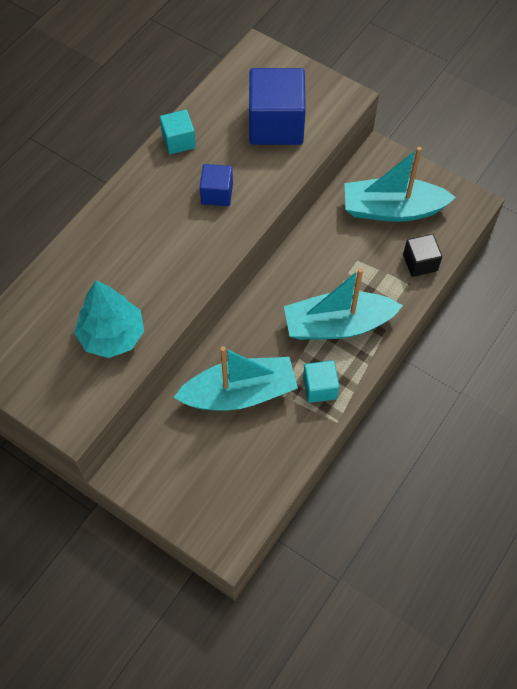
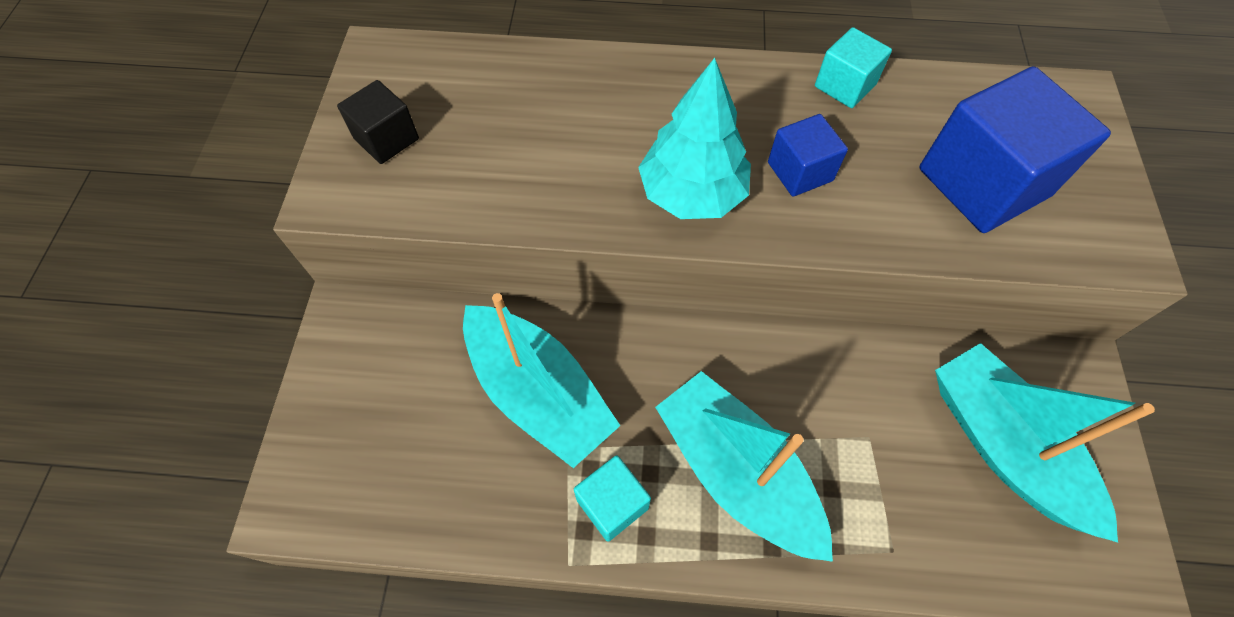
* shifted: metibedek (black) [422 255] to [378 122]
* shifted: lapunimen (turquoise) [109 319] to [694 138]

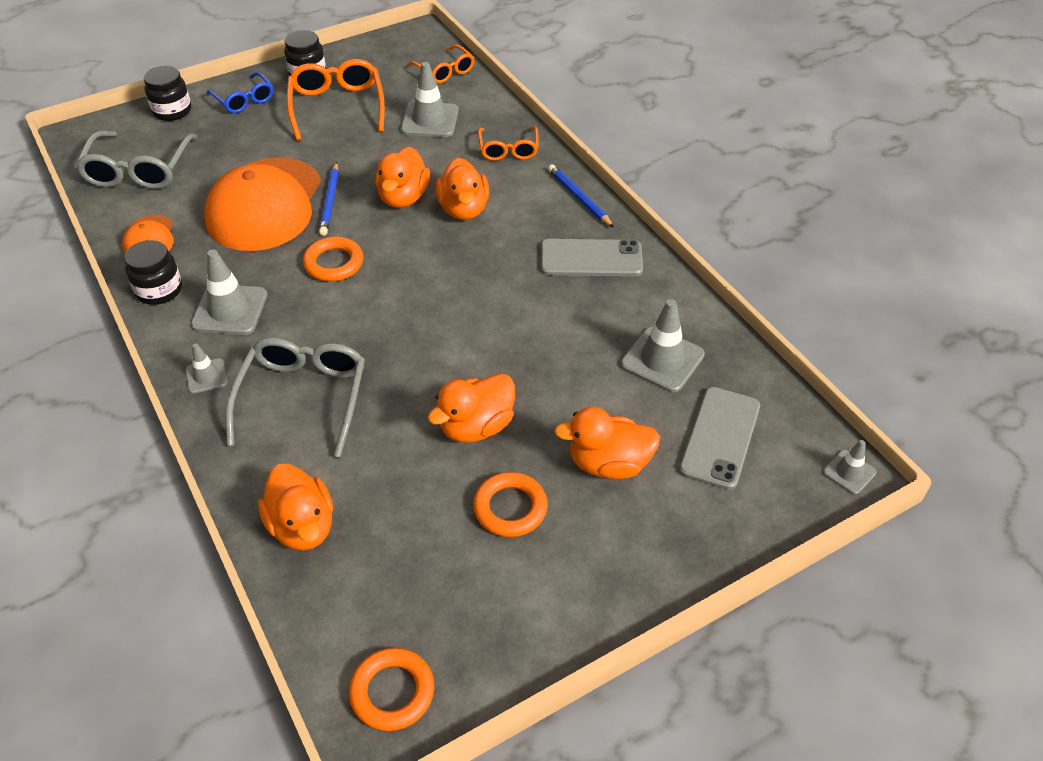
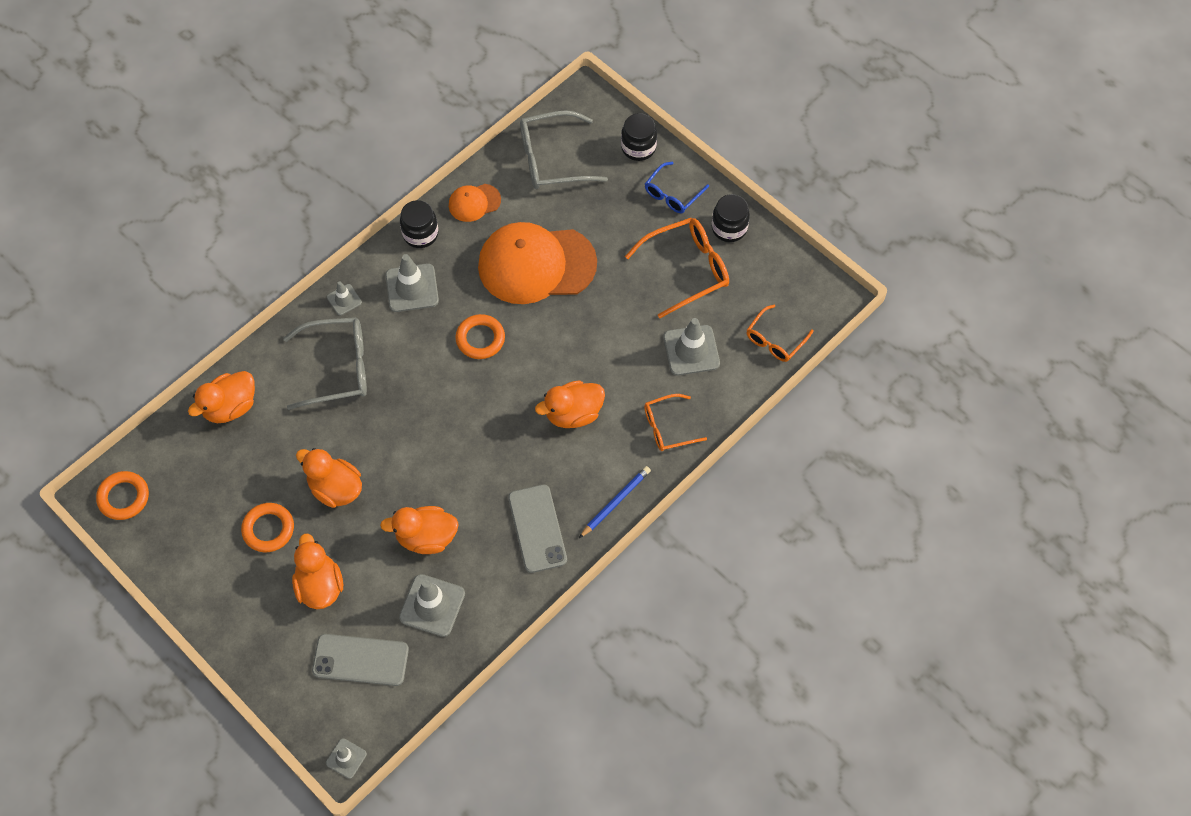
* shifted: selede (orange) [402 177] to [419 530]
* gone: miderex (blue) [329 199]

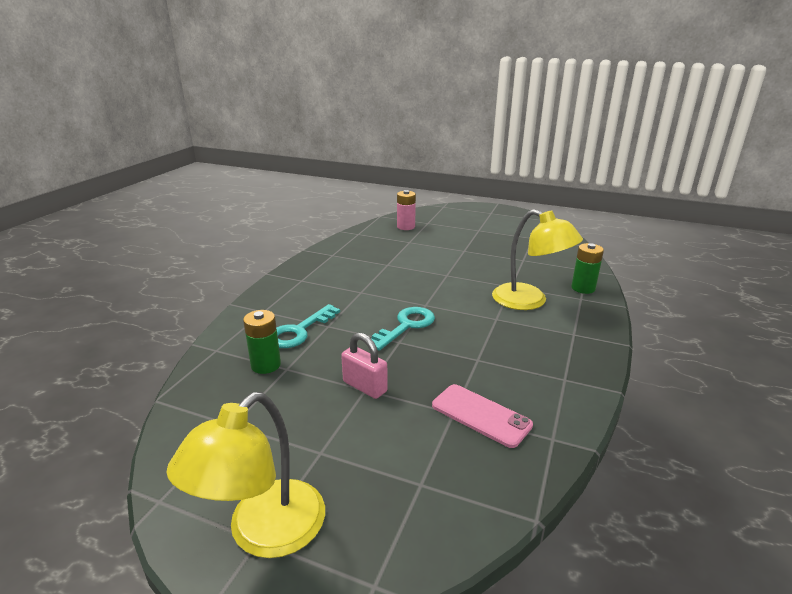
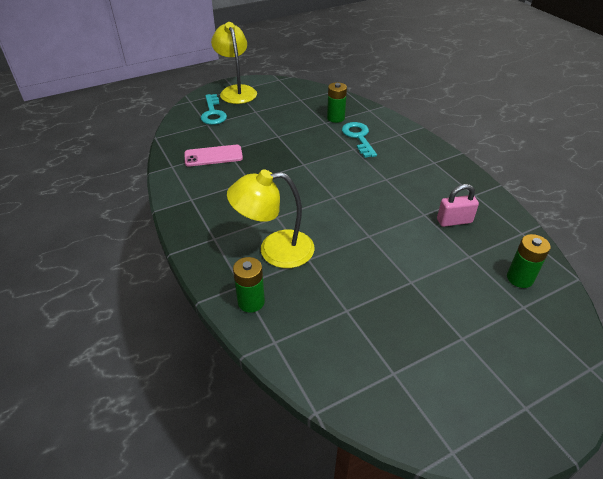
* repainted: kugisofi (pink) [406 210] to kugisofi (green) [529 261]
* shifted: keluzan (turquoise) [403 329] to [214 109]
* shifted: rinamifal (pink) [364 366] to [458 205]

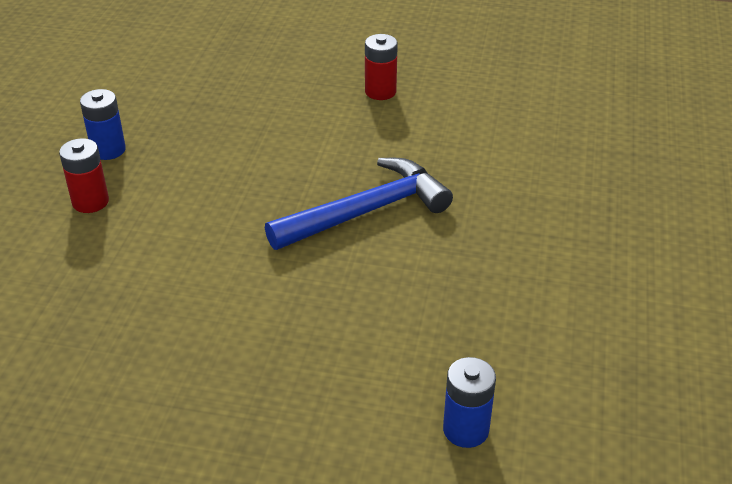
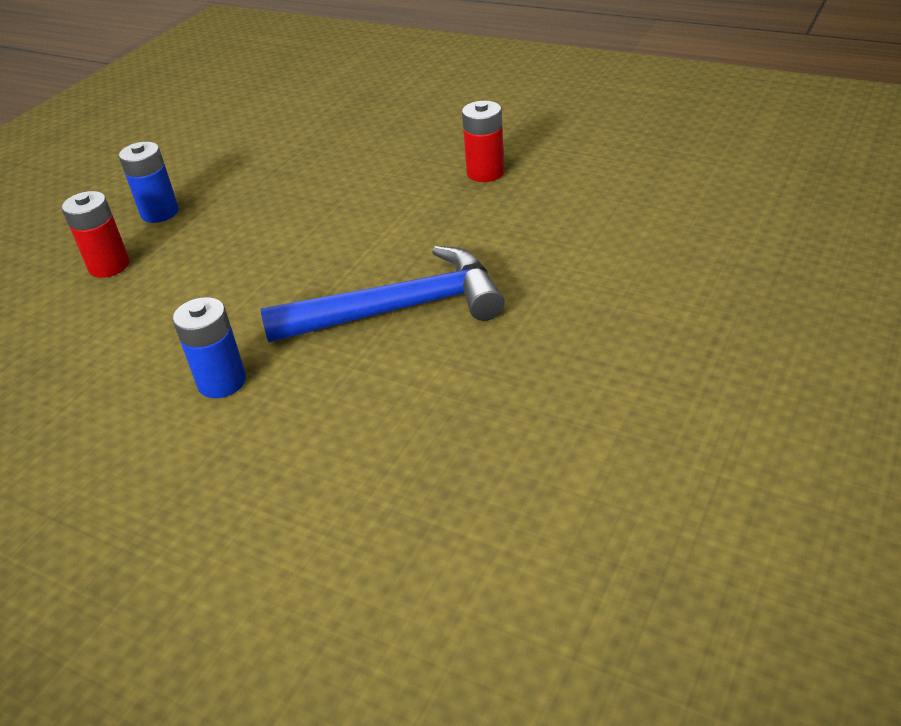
* shifted: kugisofi (blue) [469 402] to [209 347]

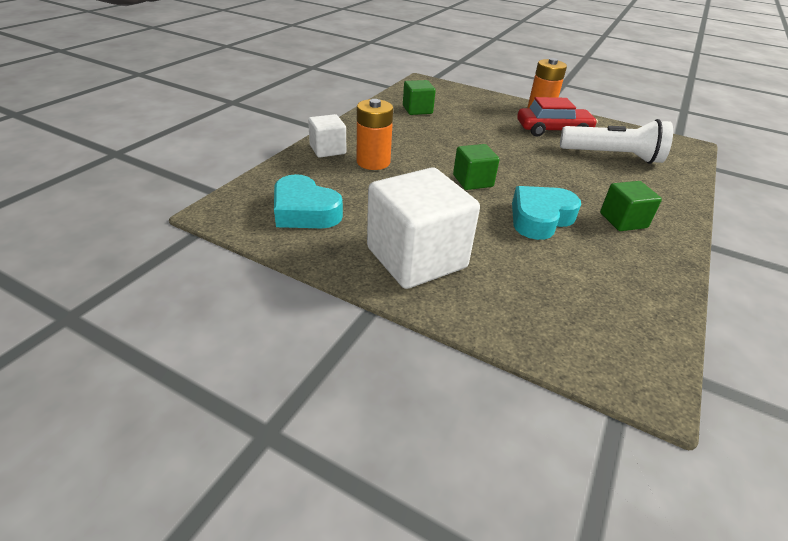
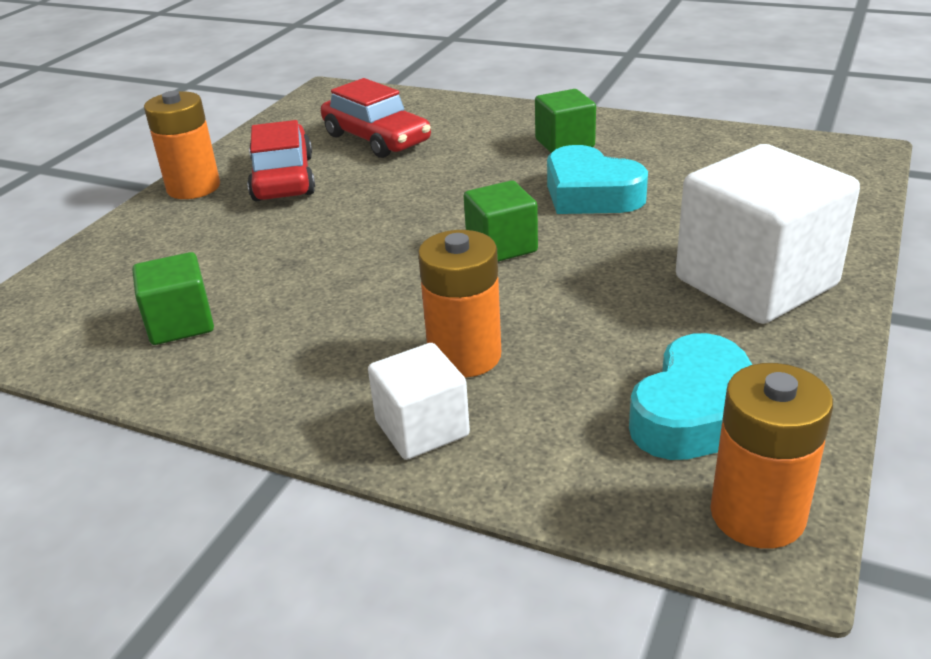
* swapped: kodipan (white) [616 141] to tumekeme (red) [376 118]
* new: kugisofi (orange) [771 456]

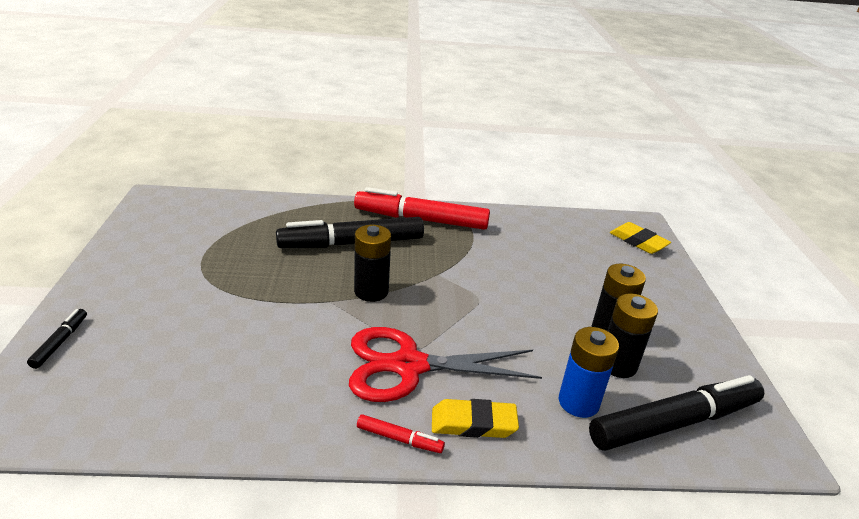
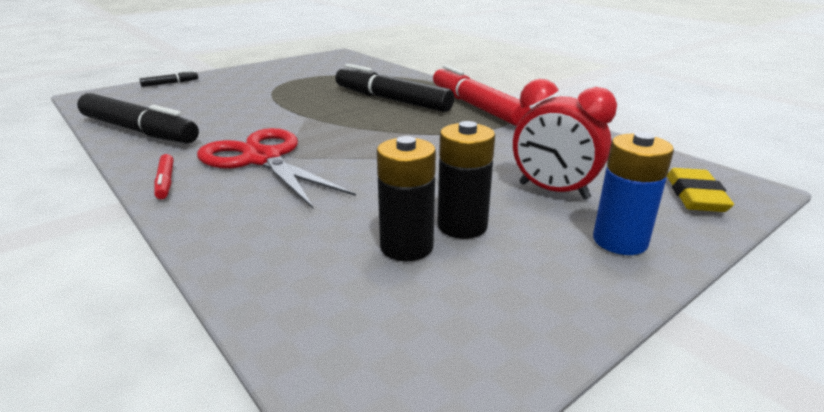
* gone: kugisofi (black) [372 263]
* shifted: kugisofi (blue) [589 372] to [633 193]
* shifted: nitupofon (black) [677 413] to [138 118]
* gone: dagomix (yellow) [475 418]
* new: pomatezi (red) [565 139]

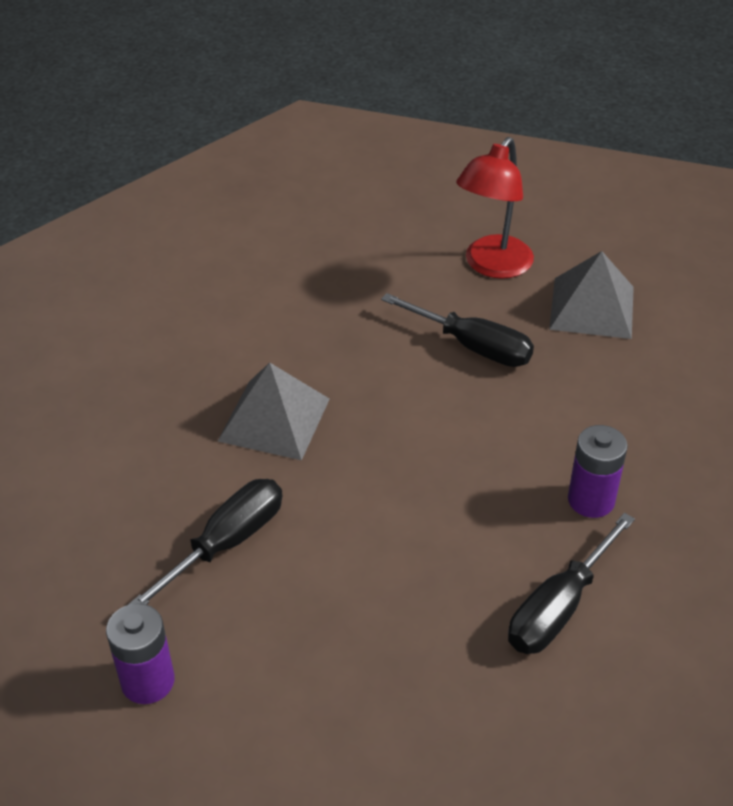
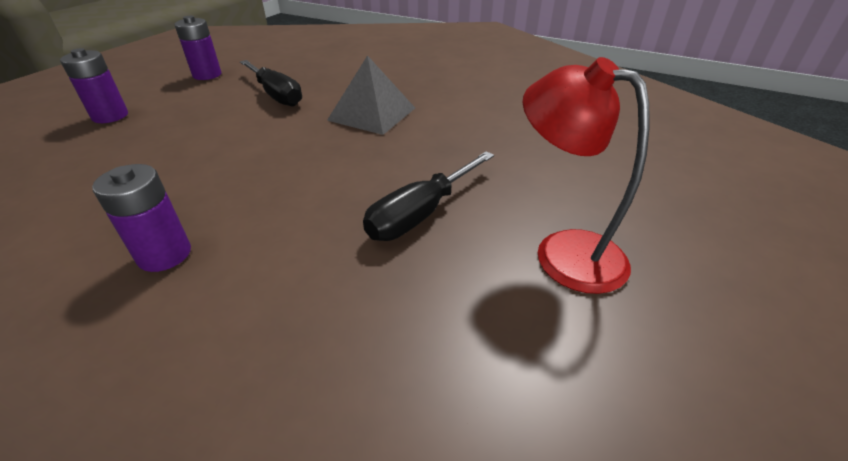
* gone: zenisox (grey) [591 295]
* gone: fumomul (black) [571 583]
* new: kugisofi (purple) [94 85]

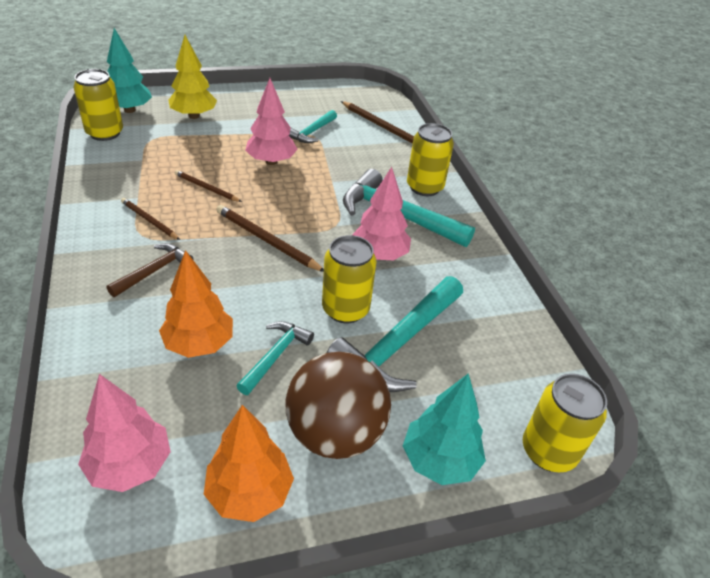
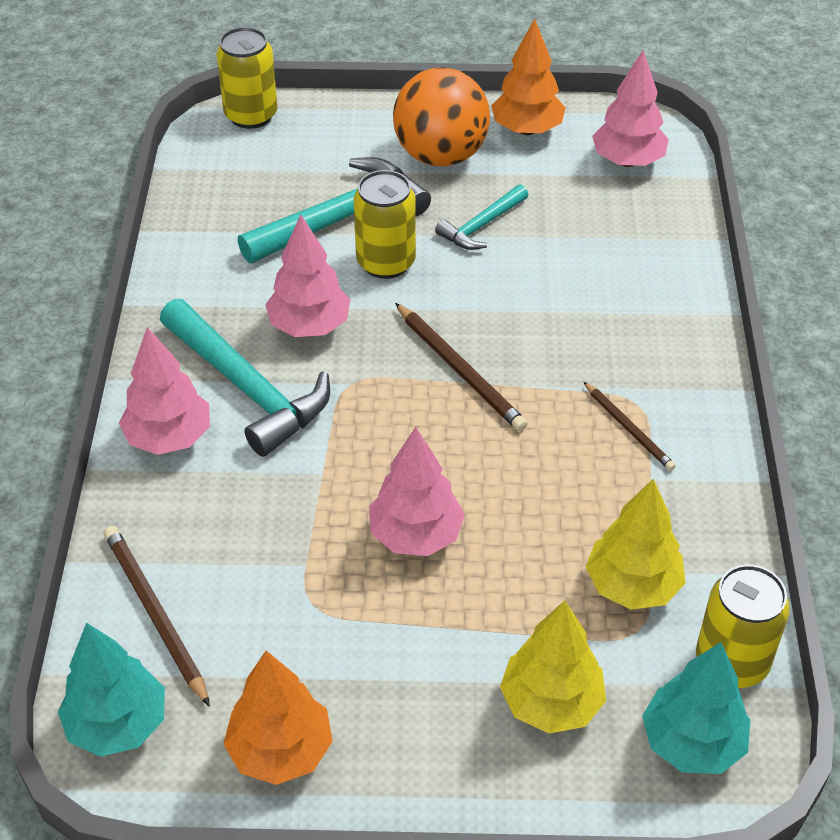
* gone: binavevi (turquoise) [312 126]
* swapped: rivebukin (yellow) [430 159] to lapunimen (pink) [164 391]
* gone: miderex (brown) [208 186]
* gone: binavevi (brown) [149 270]
* shifted: lapunimen (orange) [196 304] to [278 718]
* repainted: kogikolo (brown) [338 405] to kogikolo (orange) [441 116]
* shifted: lapunimen (turquoise) [444 429] to [111 690]
* new: lapunimen (yellow) [636 544]

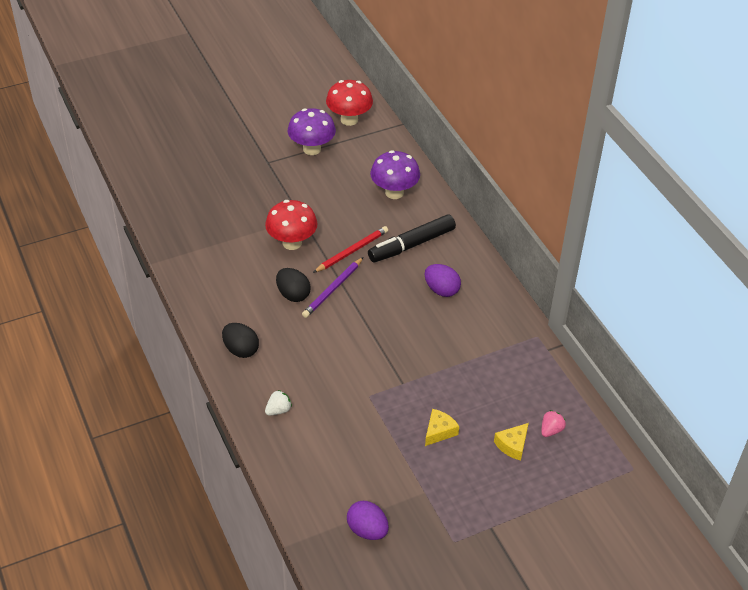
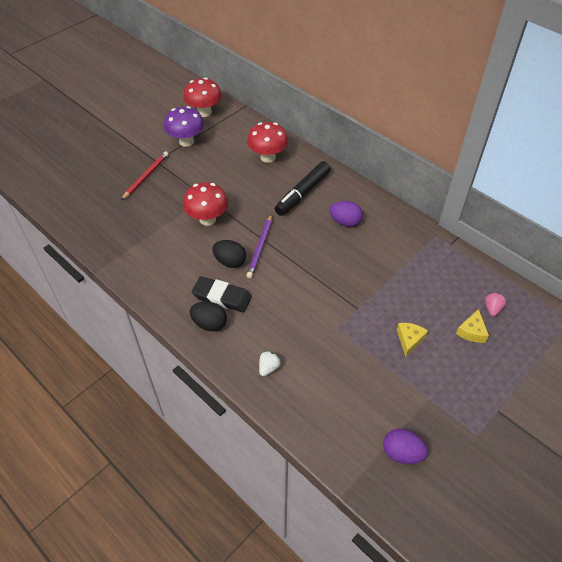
* repainted: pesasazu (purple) [395 174] to pesasazu (red) [267 142]
* shifted: miderex (red) [350 249] to [144 176]
* new: dagomix (black) [222 294]

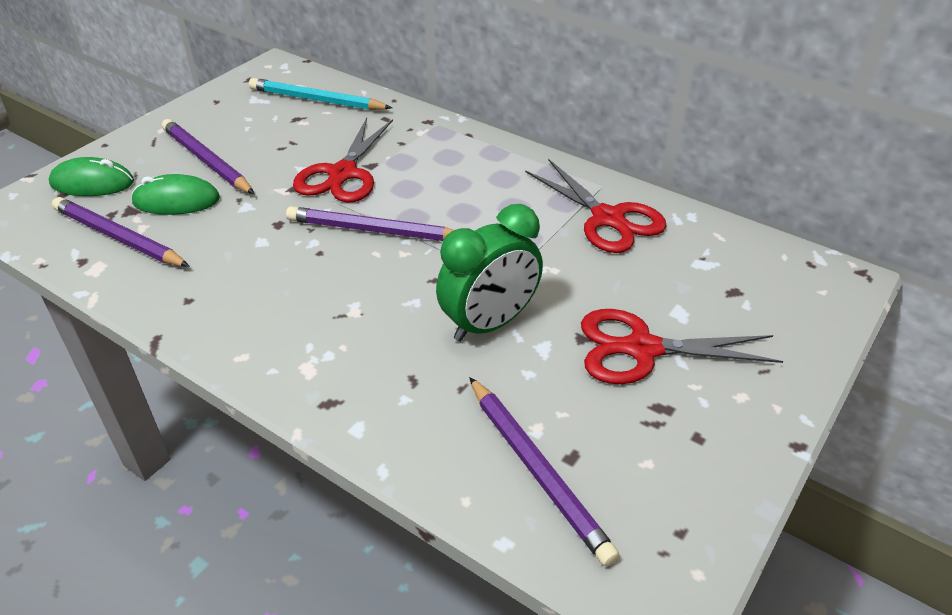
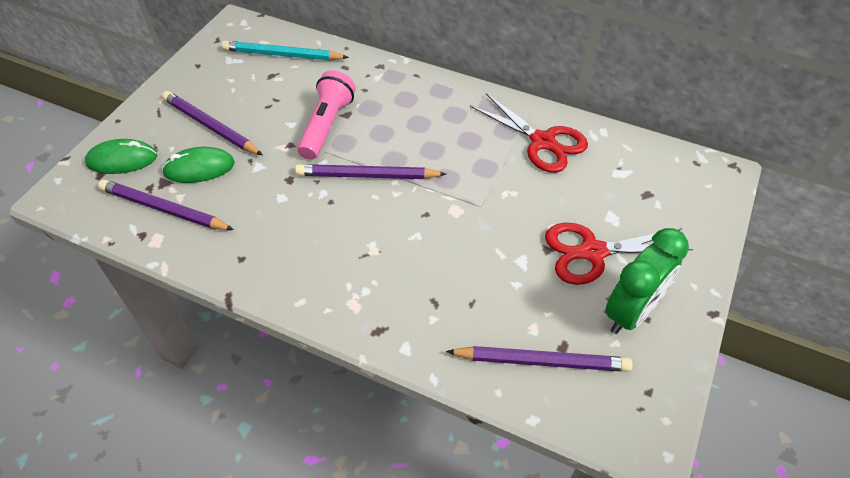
* swapped: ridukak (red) [343 160] to kodipan (pink) [326 115]
* shifted: pomatezi (green) [489 273] to [647 281]
* rotated: miderex (purple) [544 471] = [539 359] 45 degrees counterclockwise

